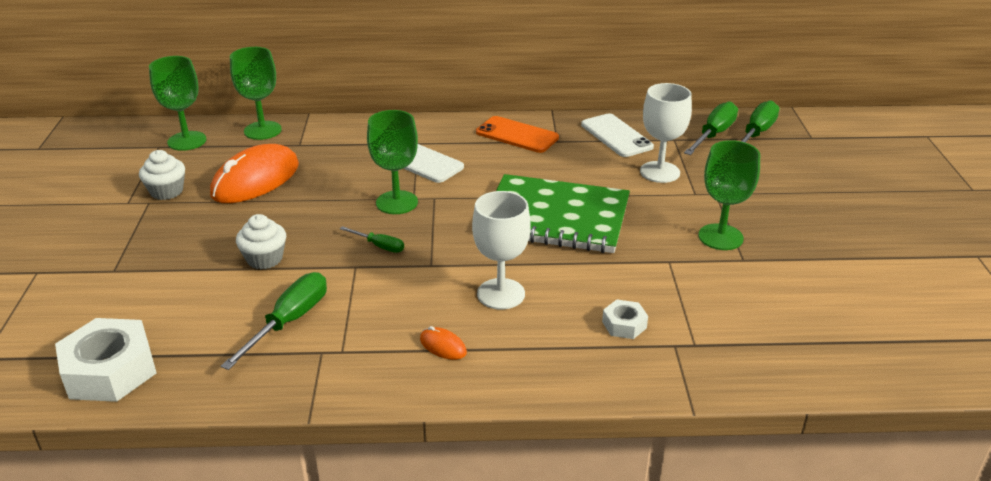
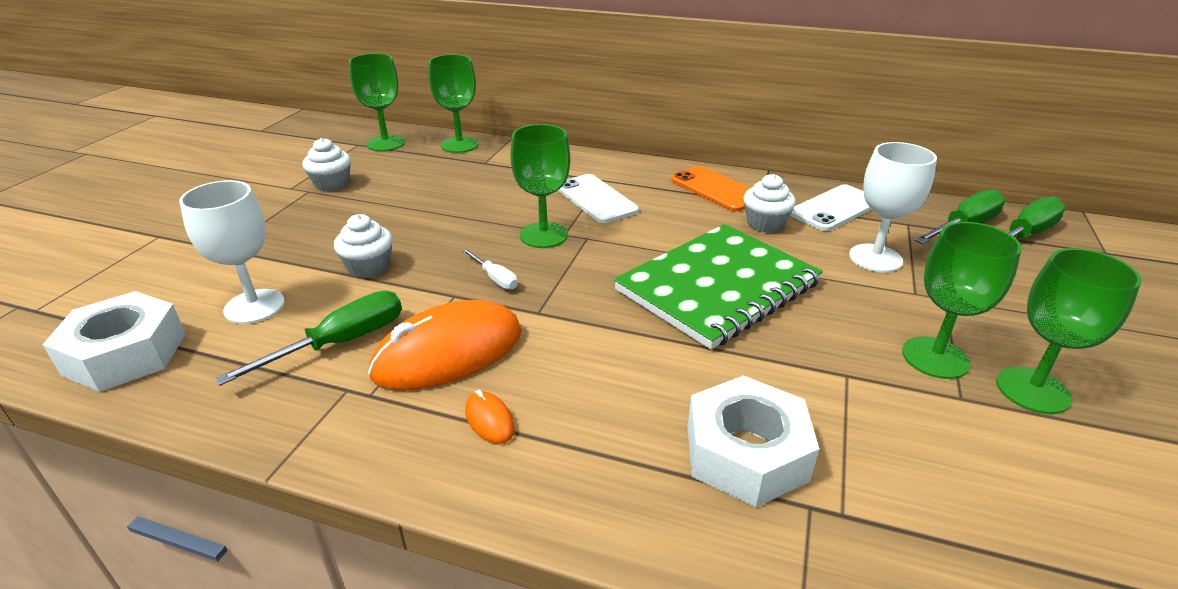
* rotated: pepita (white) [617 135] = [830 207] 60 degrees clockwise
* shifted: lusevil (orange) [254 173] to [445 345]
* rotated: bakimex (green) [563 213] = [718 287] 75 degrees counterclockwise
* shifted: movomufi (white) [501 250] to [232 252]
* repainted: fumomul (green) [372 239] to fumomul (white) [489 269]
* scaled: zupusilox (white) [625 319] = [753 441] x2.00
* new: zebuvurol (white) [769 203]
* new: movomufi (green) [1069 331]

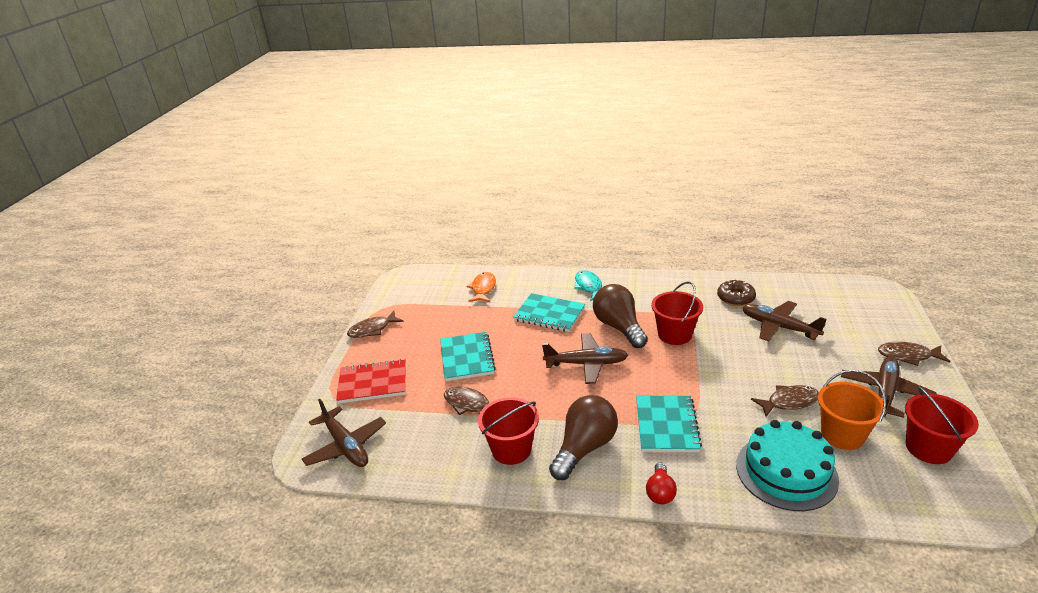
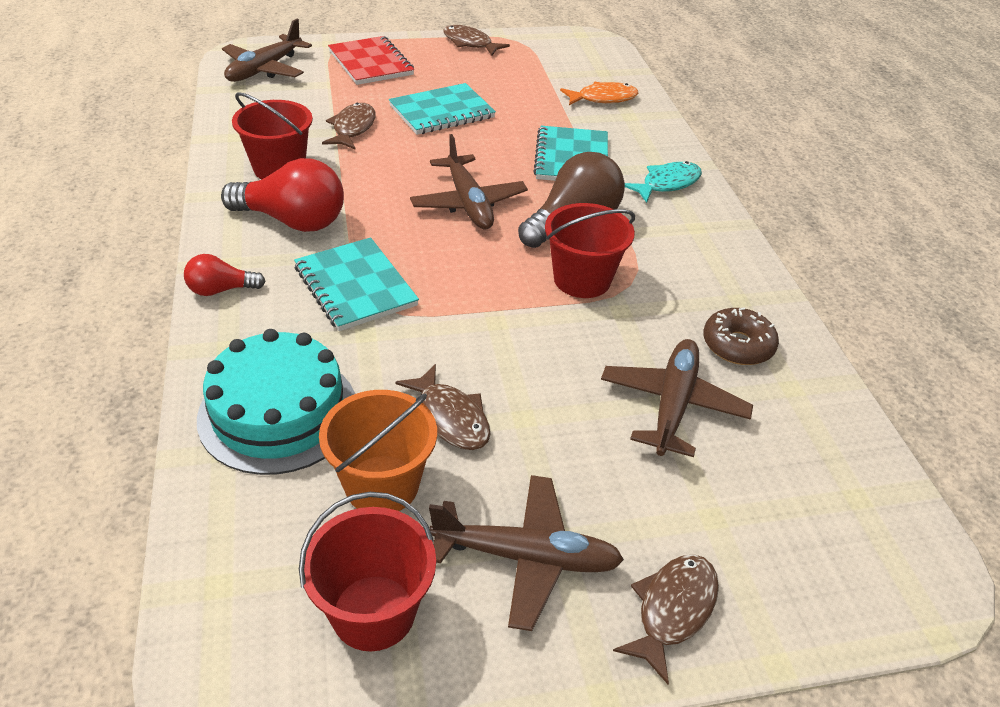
* rotated: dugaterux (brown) [914 354] = [666 619] 45 degrees clockwise
* repainted: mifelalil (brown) [583 437] to mifelalil (red) [282 195]
* rotated: bakimex (turquoise) [669 424] = [356 284] 75 degrees clockwise

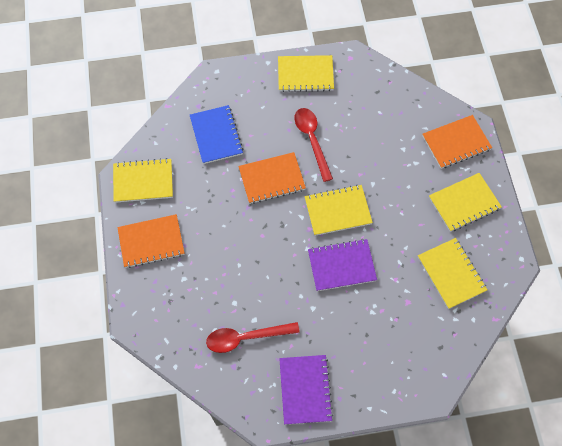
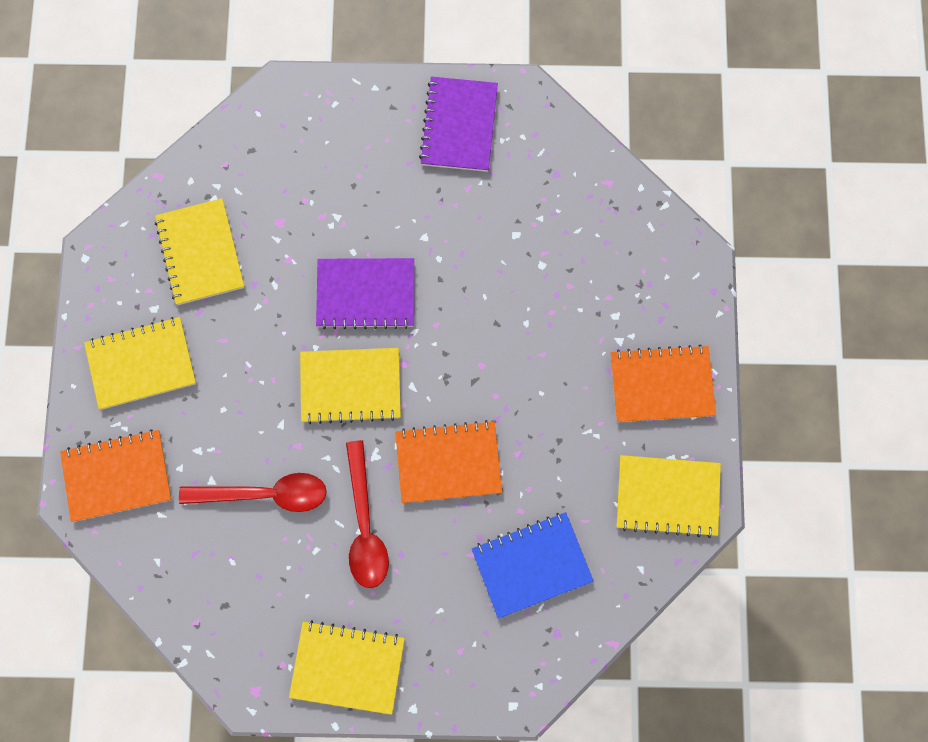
* rotated: bakimex (blue) [216 134] = [532 565] 75 degrees clockwise
* shifted: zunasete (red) [253 337] to [253 492]

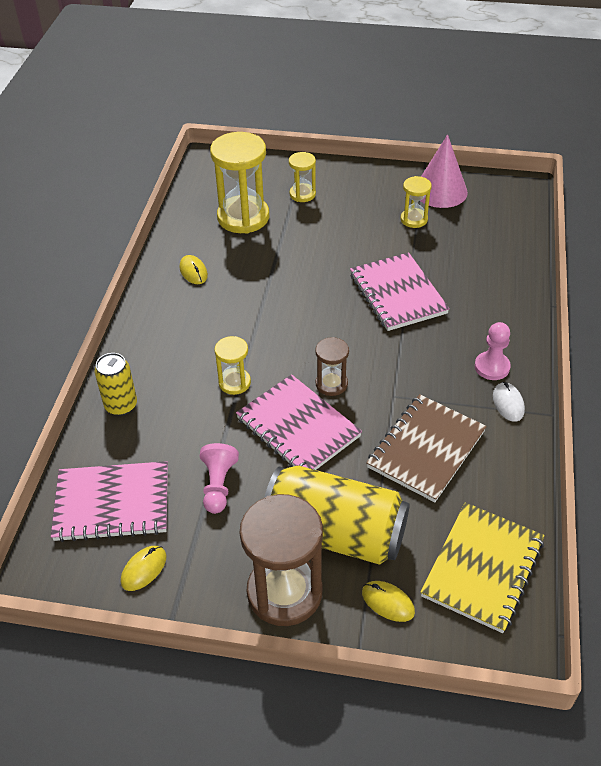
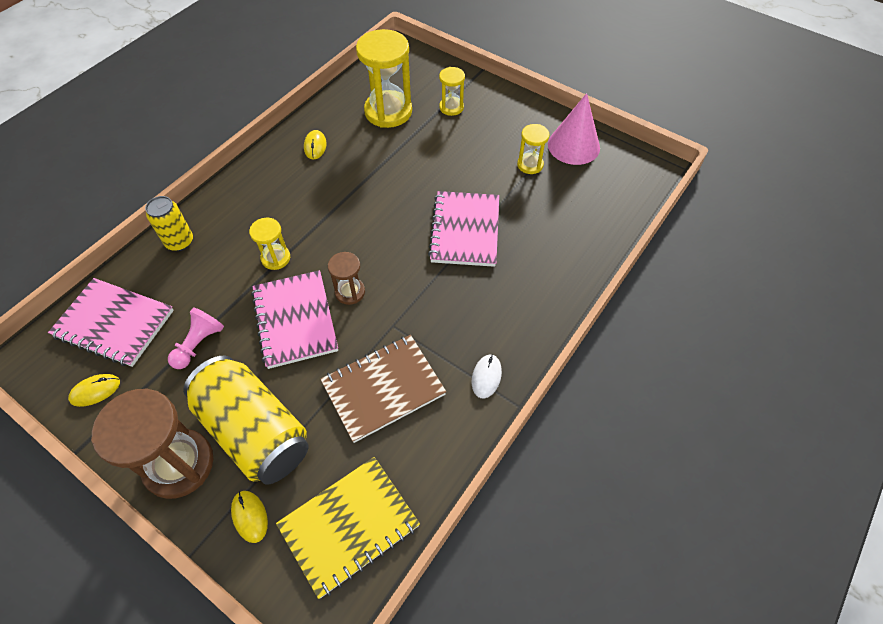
* gone: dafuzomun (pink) [493 351]

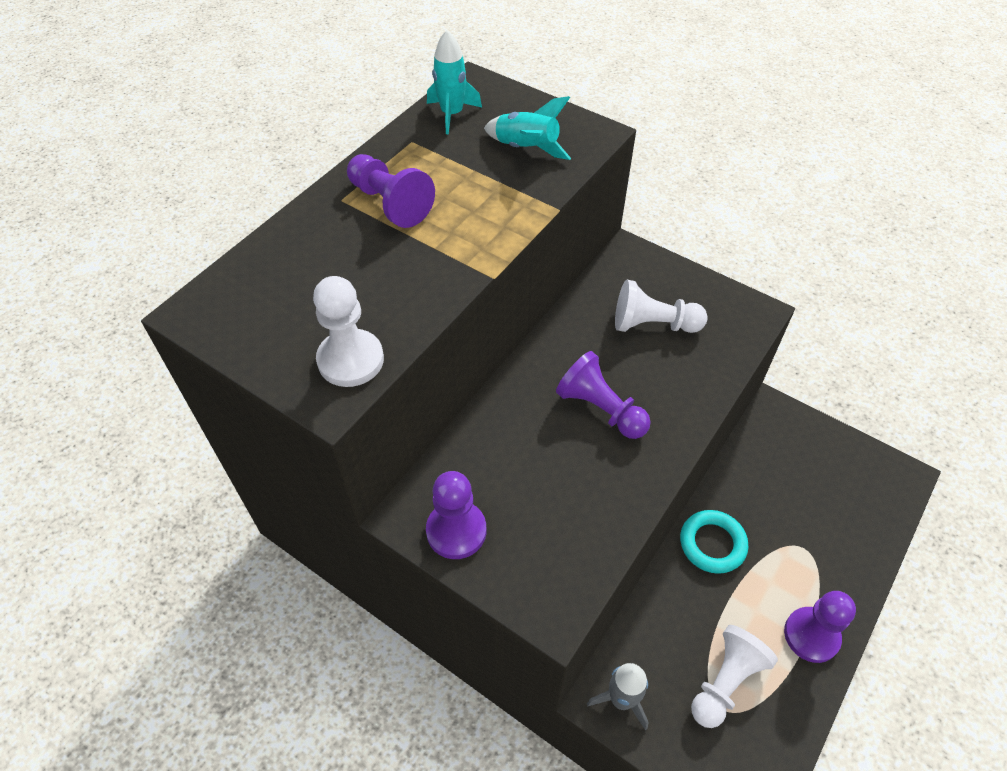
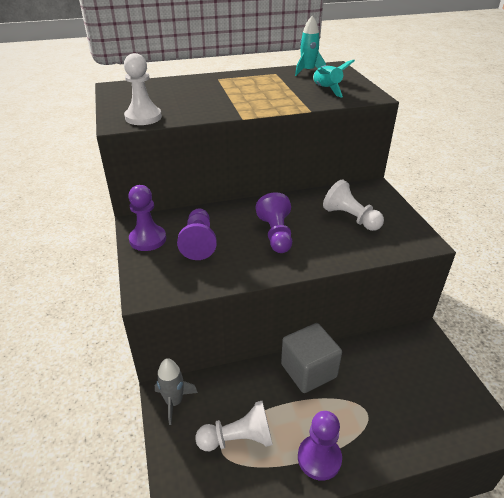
* shifted: dafuzomun (purple) [391 191] to [197 234]
* swapped: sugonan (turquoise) [714 542] to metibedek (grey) [311 358]

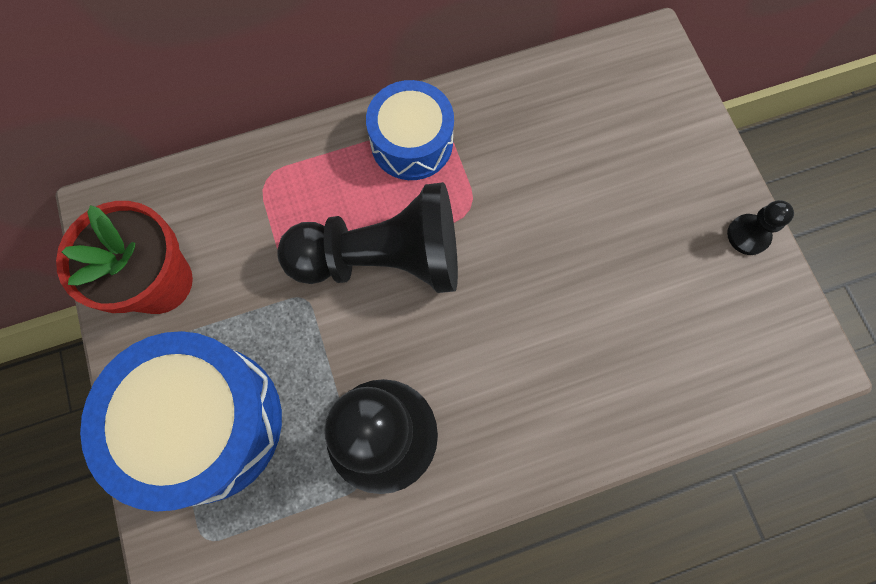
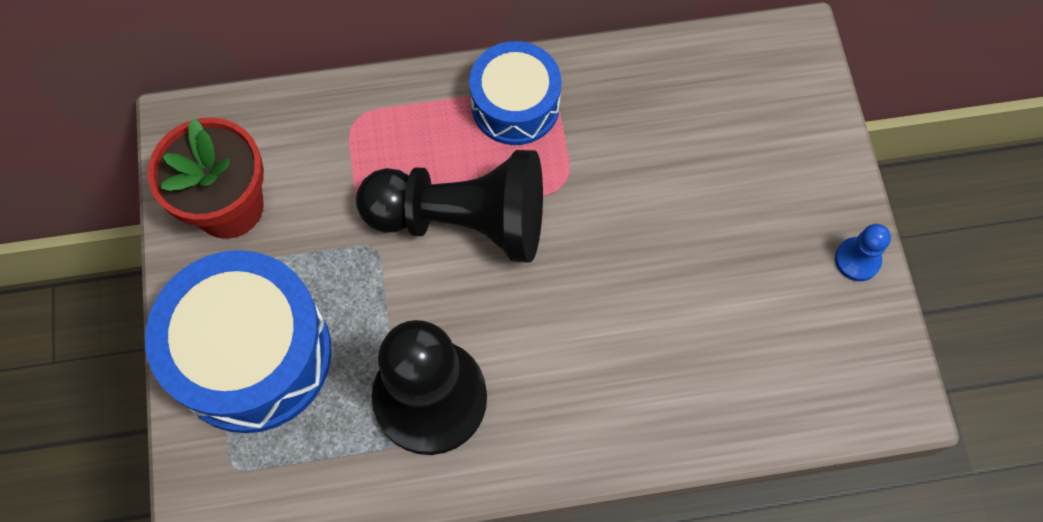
* repainted: dafuzomun (black) [760 227] to dafuzomun (blue) [863 252]

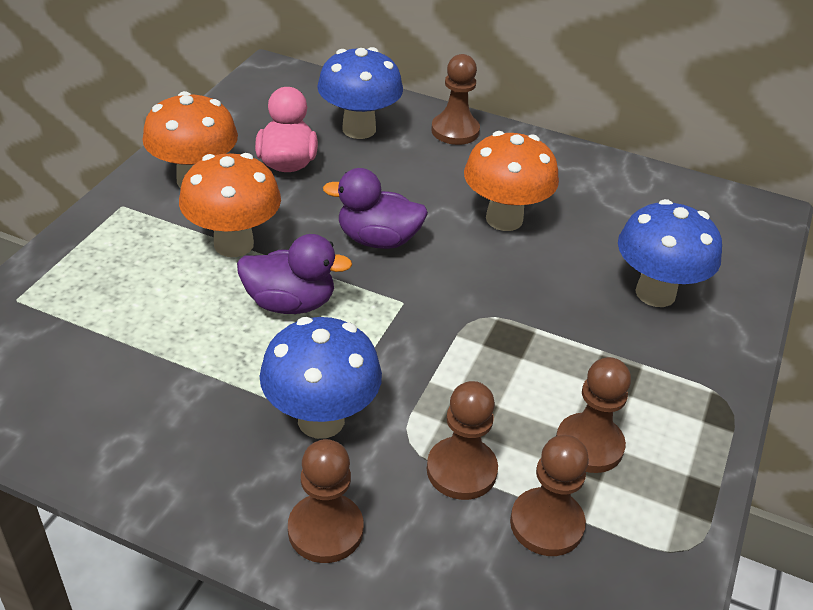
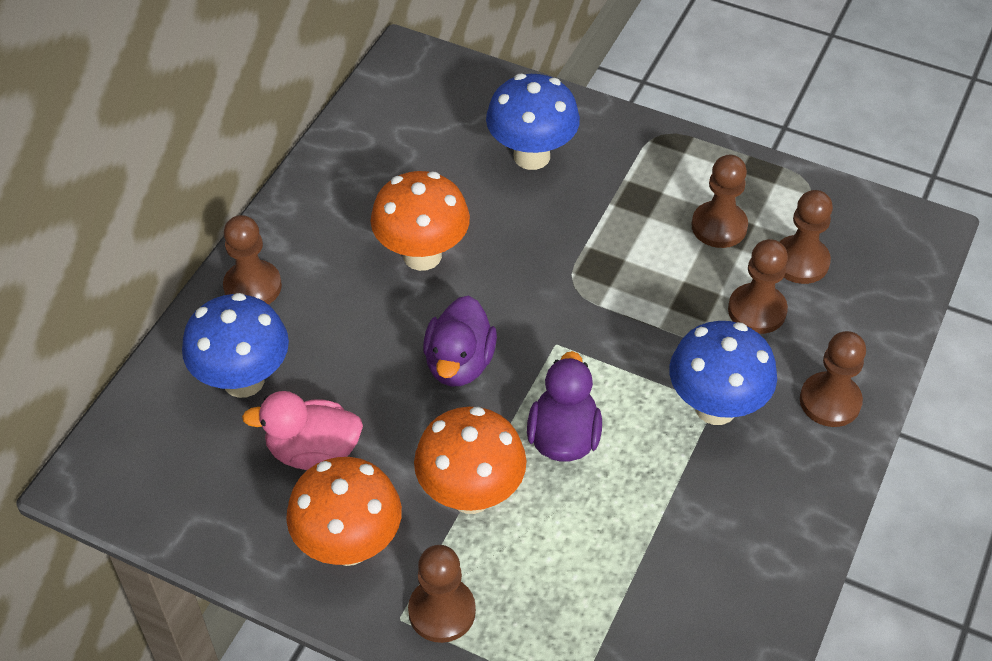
* new: dafuzomun (brown) [442 594]

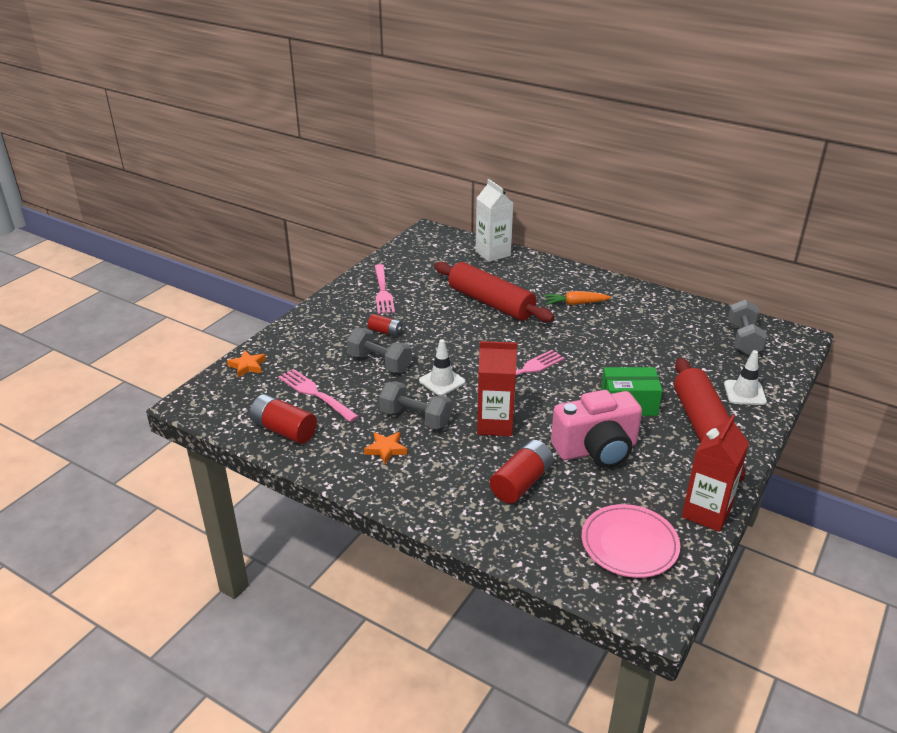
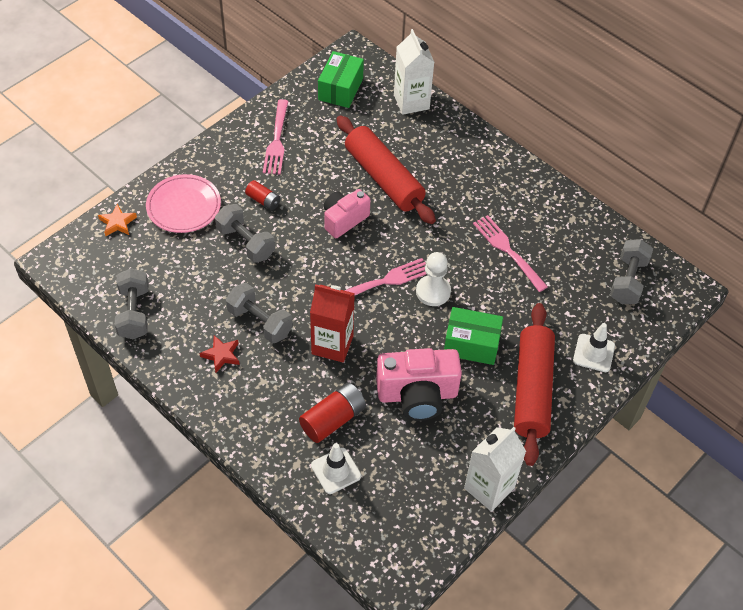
* gone: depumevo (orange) [577 298]
* shifted: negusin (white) [442 367] to [336 468]
* shifted: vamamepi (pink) [318 395] to [510 253]
* swapped: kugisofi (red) [283 419] to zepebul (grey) [132 303]
* repainted: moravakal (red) [715 473] to moravakal (white) [495 469]
* repainted: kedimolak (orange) [385 448] to kedimolak (red) [220 353]
* shifted: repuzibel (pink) [631 541] to [183 203]
* new: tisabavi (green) [341 79]
* new: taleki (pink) [347 213]
* new: dafuzomun (white) [433 279]

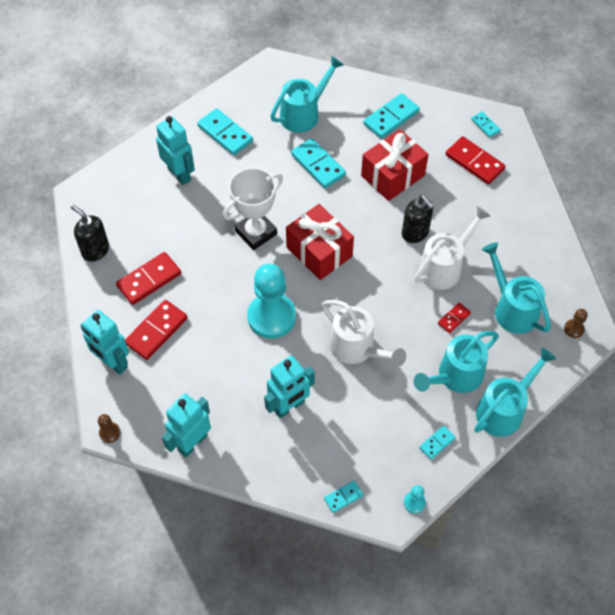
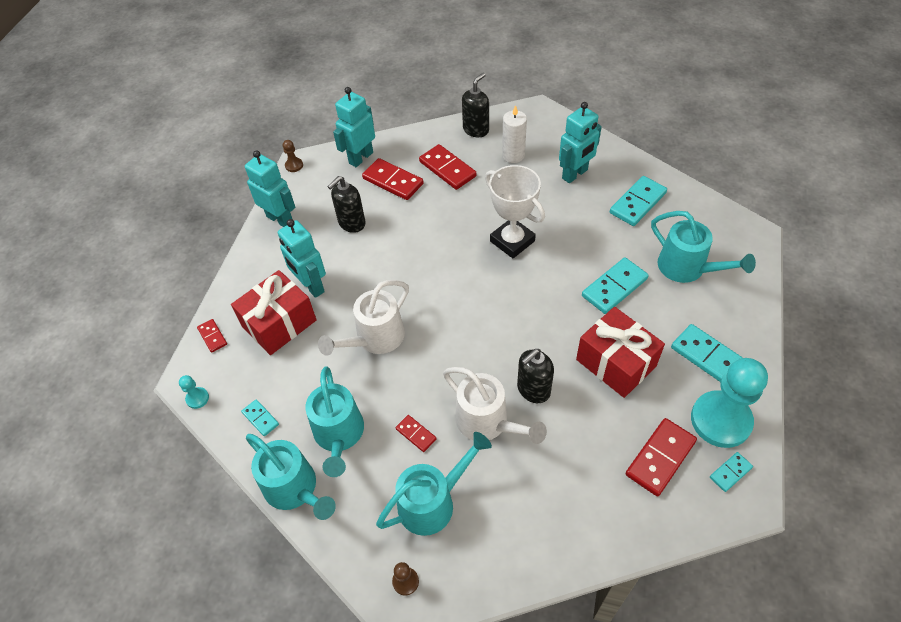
* shifted: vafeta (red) [320 242] to [274 312]
* shifted: dafuzomun (turquoise) [271 301] to [729 403]
* rotated: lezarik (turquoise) [456 362] = [334 421] 150 degrees counterclockwise
* repainted: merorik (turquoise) [343 496] to merorik (red) [212 336]
* new: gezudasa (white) [514 134]
* new: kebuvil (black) [346 204]

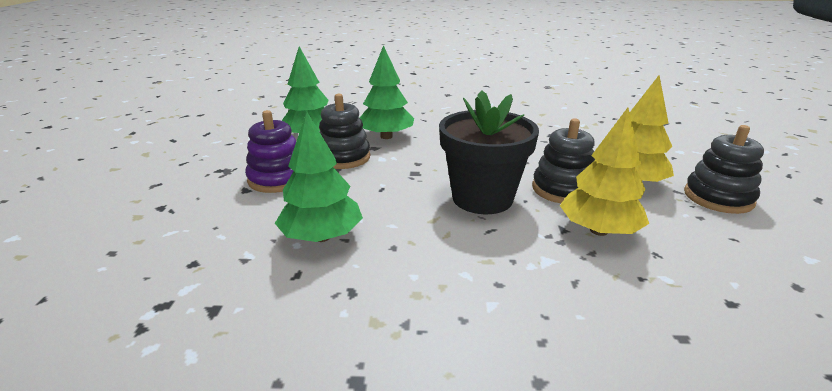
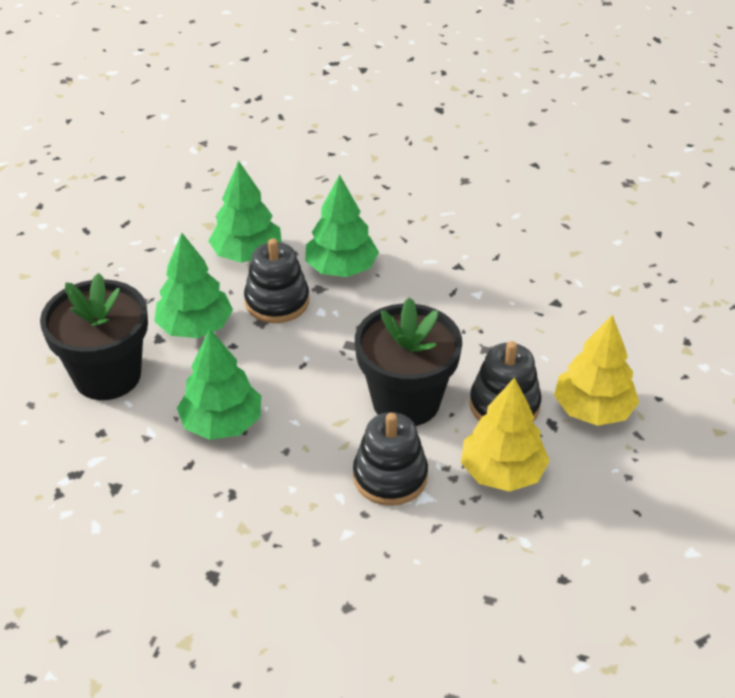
* swapped: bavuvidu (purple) [270 151] to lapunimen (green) [193 285]
* shifted: bavuvidu (black) [724 169] to [390 459]
* new: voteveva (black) [94 336]

